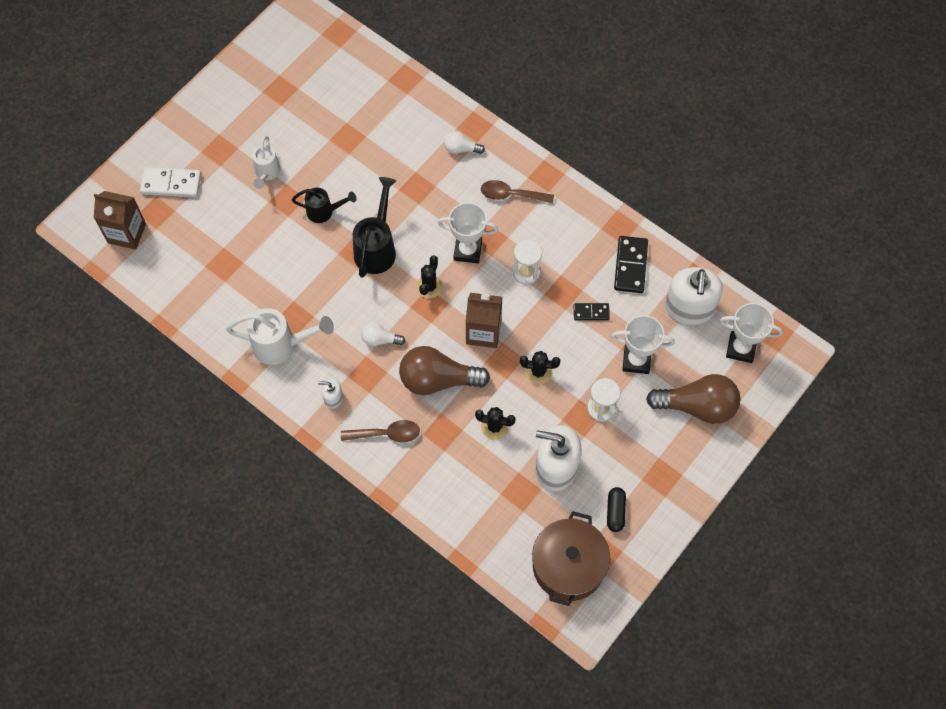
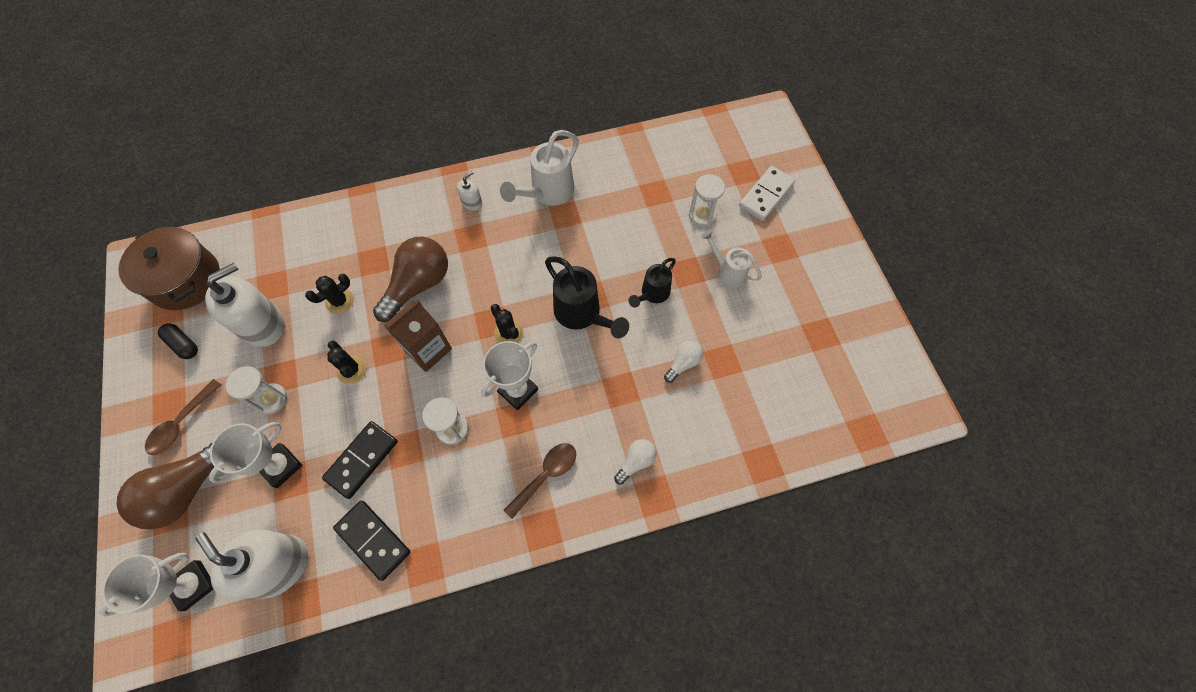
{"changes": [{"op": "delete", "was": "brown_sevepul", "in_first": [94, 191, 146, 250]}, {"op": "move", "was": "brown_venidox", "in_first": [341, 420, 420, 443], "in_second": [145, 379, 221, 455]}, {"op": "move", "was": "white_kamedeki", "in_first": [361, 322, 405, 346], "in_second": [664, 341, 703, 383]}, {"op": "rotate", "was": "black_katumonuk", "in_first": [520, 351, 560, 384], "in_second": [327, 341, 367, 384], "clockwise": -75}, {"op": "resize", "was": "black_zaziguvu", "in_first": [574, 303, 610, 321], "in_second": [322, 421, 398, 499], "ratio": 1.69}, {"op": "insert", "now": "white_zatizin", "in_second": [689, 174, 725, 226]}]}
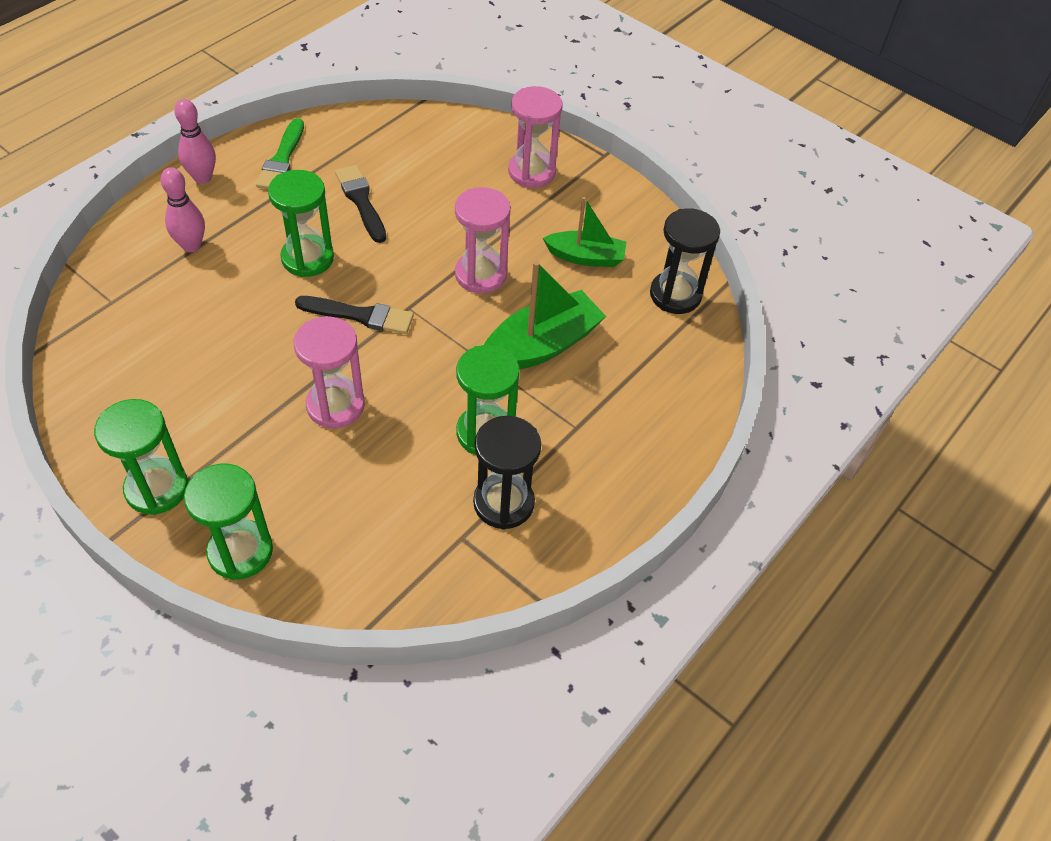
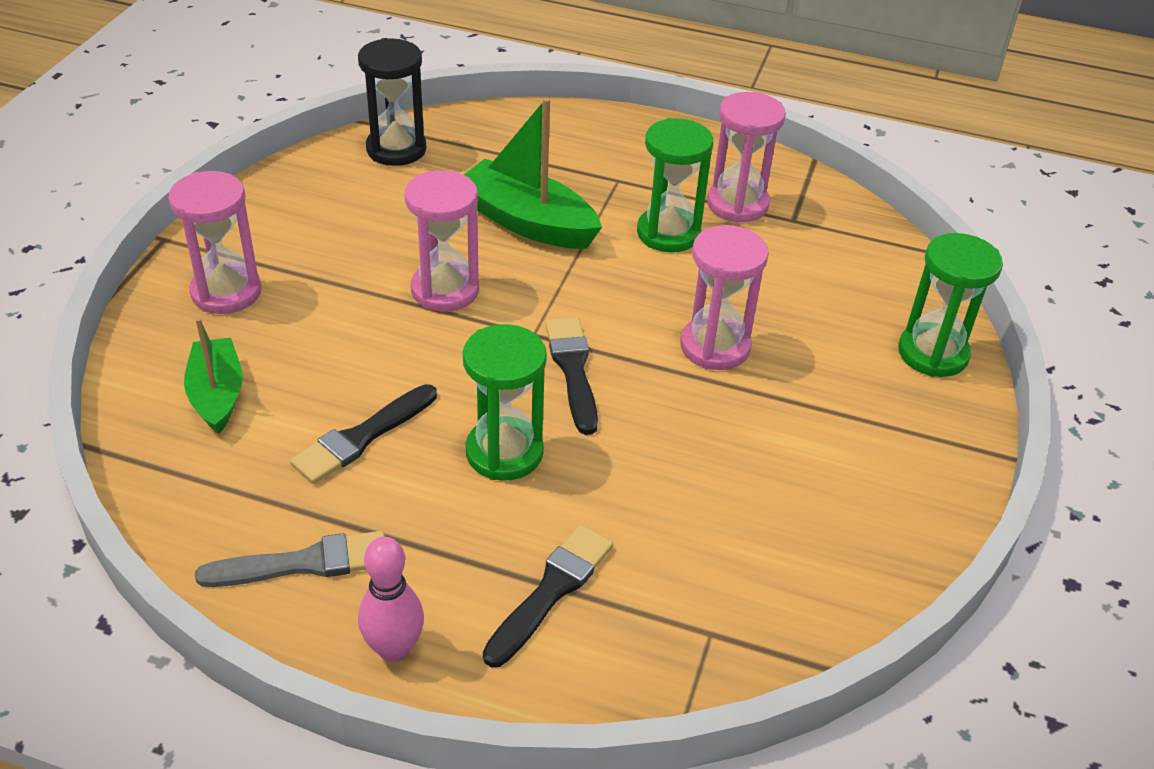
{"changes": [{"op": "delete", "was": "green_zatizin", "in_first": [94, 399, 188, 515]}, {"op": "replace", "was": "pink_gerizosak", "now": "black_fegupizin", "in_first": [160, 167, 205, 252], "in_second": [483, 525, 613, 667]}, {"op": "recolor", "was": "green_fegupizin", "now": "grey_fegupizin", "in_first": [256, 118, 304, 189], "in_second": [195, 531, 385, 587]}, {"op": "recolor", "was": "black_zatizin", "now": "pink_zatizin", "in_first": [473, 416, 541, 530], "in_second": [707, 92, 786, 223]}, {"op": "move", "was": "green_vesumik", "in_first": [543, 197, 626, 267], "in_second": [184, 317, 243, 434]}]}
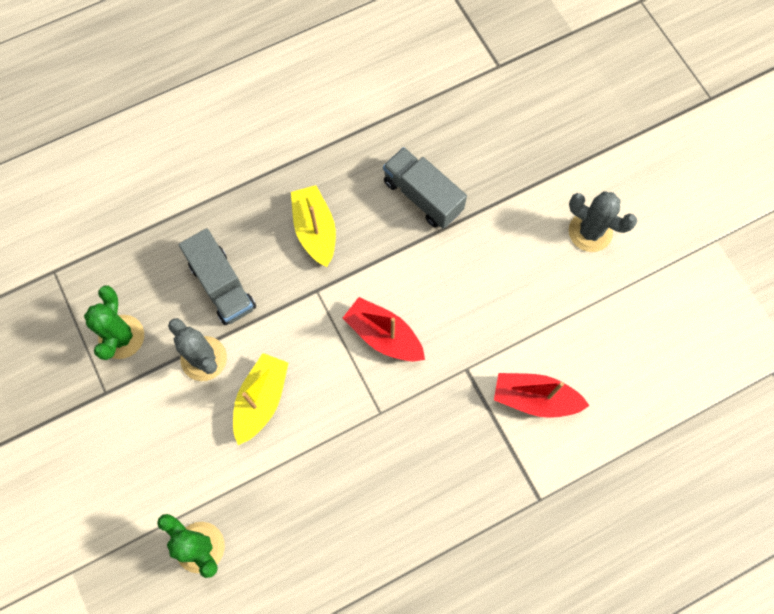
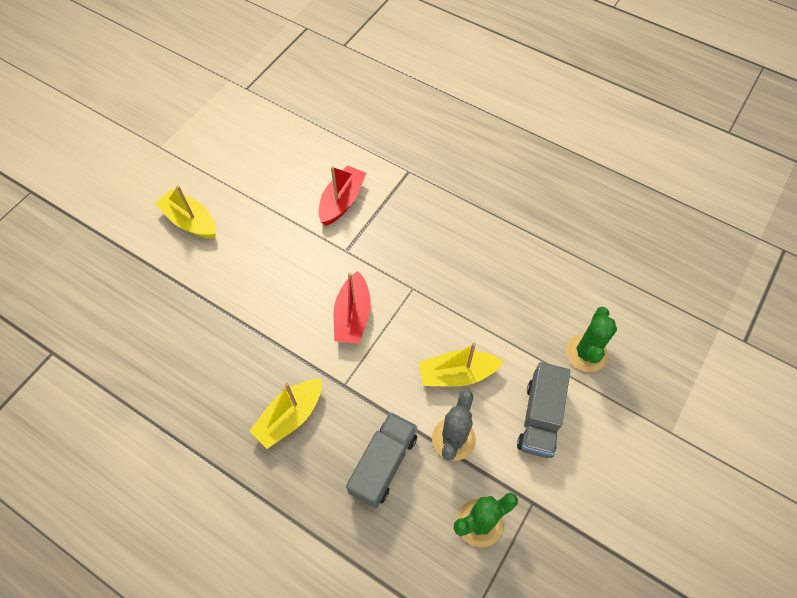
{"changes": [{"op": "move", "was": "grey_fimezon", "in_first": [383, 147, 467, 229], "in_second": [517, 362, 570, 458]}, {"op": "rotate", "was": "red_vesumik", "in_first": [494, 373, 590, 418], "in_second": [318, 165, 366, 226], "clockwise": -135}, {"op": "replace", "was": "grey_katumonuk", "now": "yellow_vesumik", "in_first": [569, 191, 637, 252], "in_second": [155, 185, 216, 238]}]}
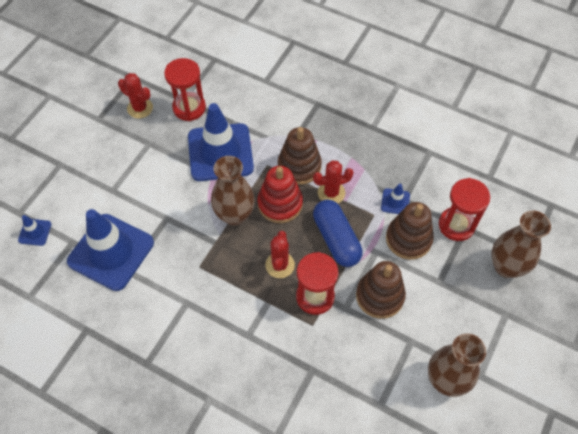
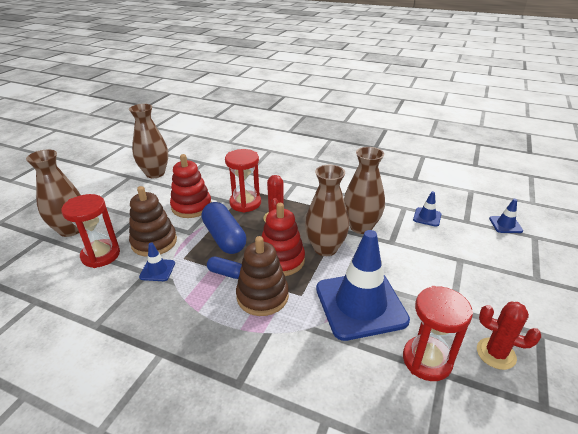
{"changes": [{"op": "resize", "was": "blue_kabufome", "in_first": [67, 209, 154, 291], "in_second": [413, 191, 441, 227], "ratio": 0.42}, {"op": "replace", "was": "red_katumonuk", "now": "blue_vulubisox", "in_first": [313, 161, 353, 203], "in_second": [207, 257, 242, 279]}, {"op": "recolor", "was": "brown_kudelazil", "now": "red_kudelazil", "in_first": [356, 261, 406, 319], "in_second": [170, 154, 211, 218]}, {"op": "insert", "now": "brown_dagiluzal", "in_second": [344, 147, 385, 234]}]}
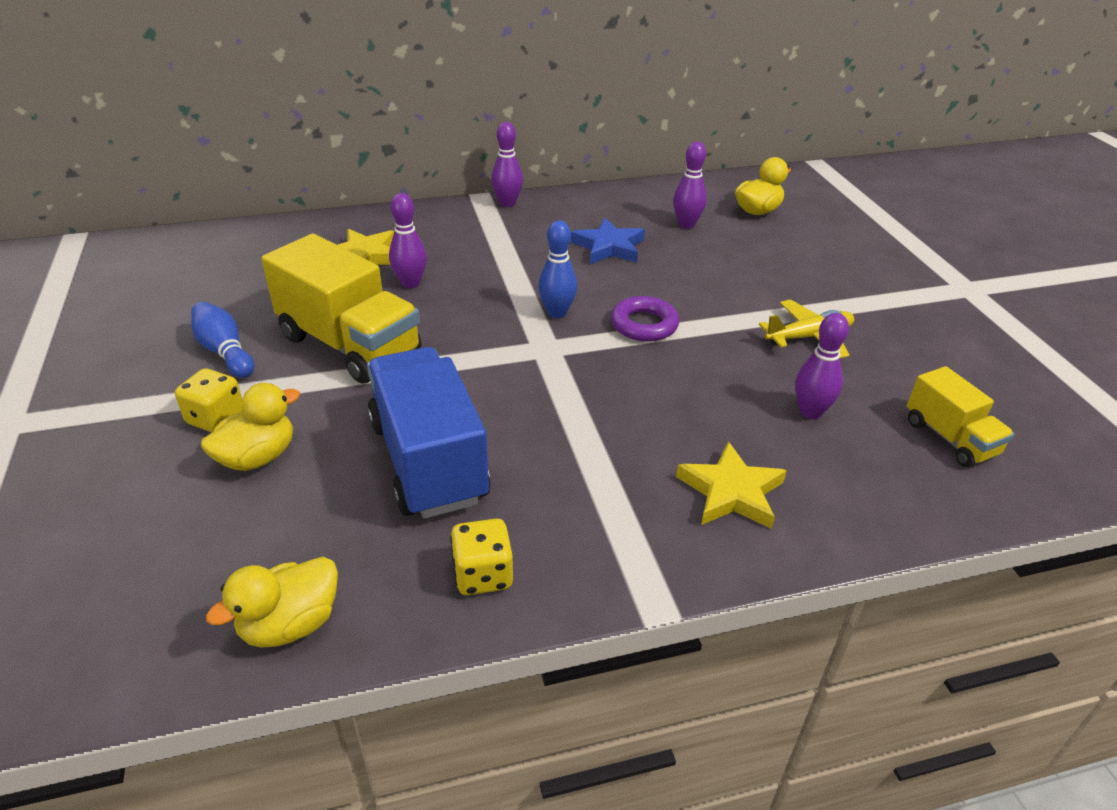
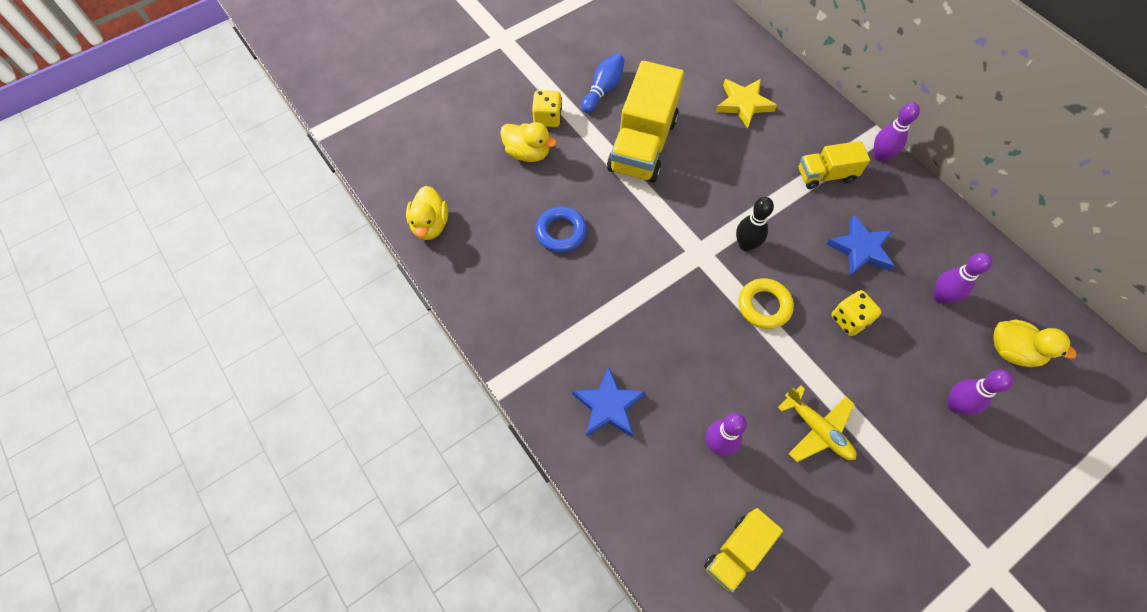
{"changes": [{"op": "rotate", "was": "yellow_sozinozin", "in_first": [206, 557, 338, 648], "in_second": [406, 186, 448, 240], "clockwise": -120}, {"op": "replace", "was": "blue_fimezon", "now": "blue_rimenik", "in_first": [367, 347, 491, 519], "in_second": [535, 206, 587, 253]}, {"op": "move", "was": "purple_gerizosak", "in_first": [389, 193, 427, 288], "in_second": [947, 370, 1013, 415]}, {"op": "move", "was": "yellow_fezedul", "in_first": [450, 519, 513, 595], "in_second": [831, 290, 882, 336]}, {"op": "recolor", "was": "blue_gerizosak", "now": "black_gerizosak", "in_first": [538, 220, 577, 318], "in_second": [736, 197, 774, 251]}, {"op": "recolor", "was": "purple_rimenik", "now": "yellow_rimenik", "in_first": [611, 296, 679, 342], "in_second": [738, 278, 794, 329]}, {"op": "recolor", "was": "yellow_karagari", "now": "blue_karagari", "in_first": [676, 441, 787, 529], "in_second": [572, 366, 646, 437]}, {"op": "insert", "now": "yellow_fimezon", "in_second": [798, 141, 870, 189]}]}
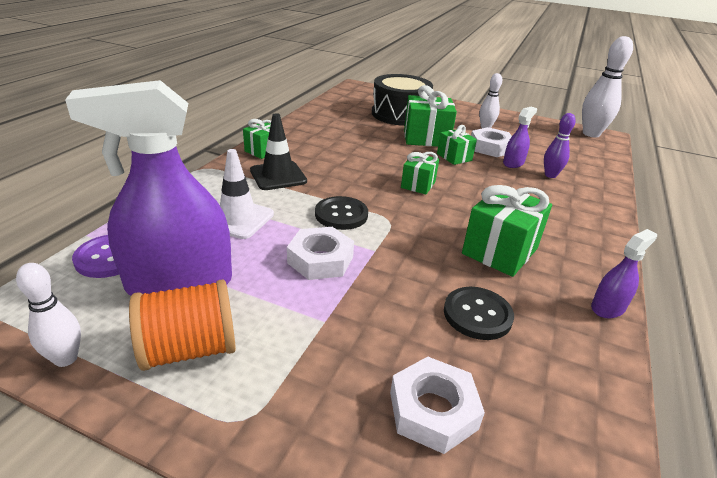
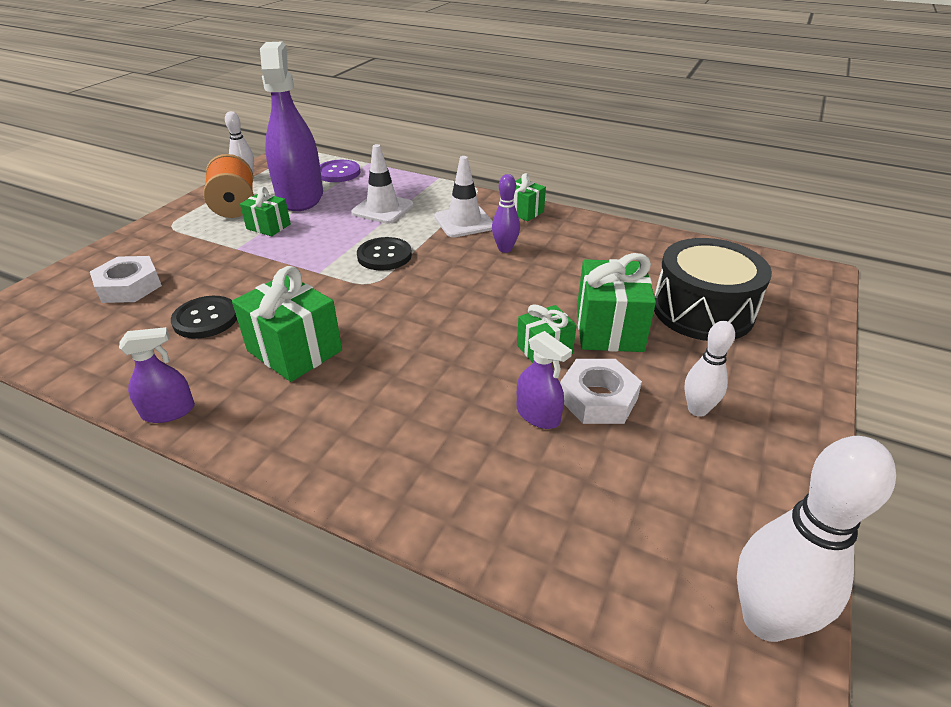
{"changes": [{"op": "recolor", "was": "black_kabufome", "now": "white_kabufome", "in_first": [250, 113, 307, 190], "in_second": [434, 156, 493, 237]}, {"op": "delete", "was": "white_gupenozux", "in_first": [287, 227, 354, 280]}, {"op": "move", "was": "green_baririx", "in_first": [401, 152, 439, 194], "in_second": [240, 187, 291, 236]}, {"op": "move", "was": "purple_gerizosak", "in_first": [544, 113, 576, 178], "in_second": [492, 174, 520, 253]}, {"op": "rotate", "was": "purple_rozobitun", "in_first": [591, 229, 657, 318], "in_second": [119, 327, 195, 423], "clockwise": -75}]}
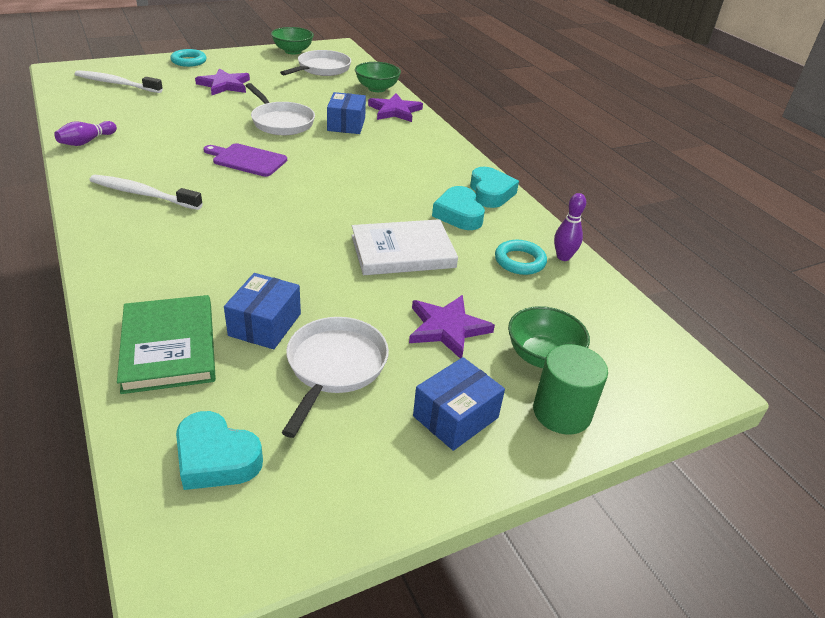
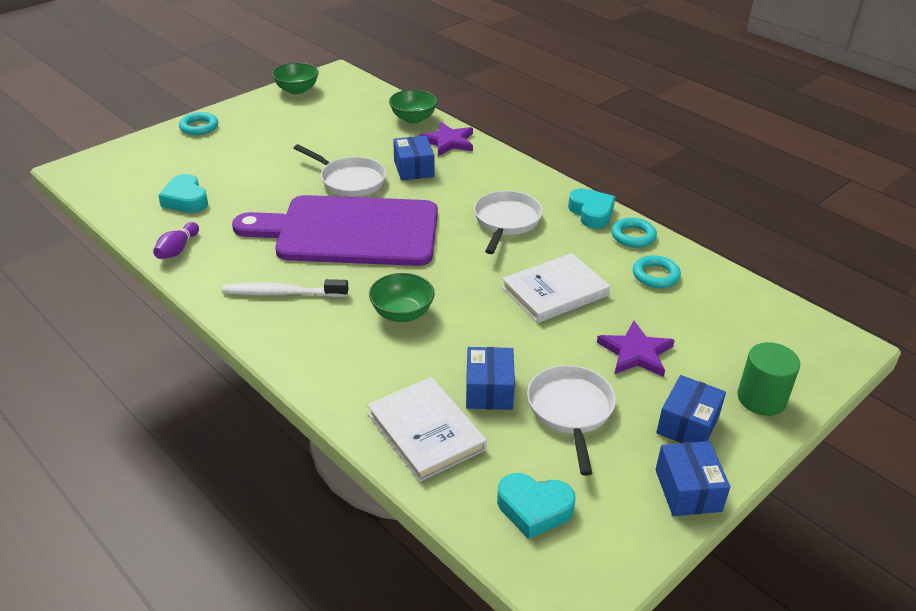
{"changes": [{"op": "delete", "was": "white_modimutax", "in_first": [75, 70, 163, 93]}, {"op": "recolor", "was": "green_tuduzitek", "now": "white_tuduzitek", "in_first": [117, 295, 216, 394], "in_second": [367, 377, 487, 482]}, {"op": "delete", "was": "purple_karagari", "in_first": [195, 68, 250, 95]}, {"op": "resize", "was": "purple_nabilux", "in_first": [203, 143, 287, 177], "in_second": [232, 195, 438, 266], "ratio": 2.36}, {"op": "move", "was": "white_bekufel", "in_first": [280, 50, 351, 76], "in_second": [474, 191, 543, 254]}, {"op": "move", "was": "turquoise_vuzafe", "in_first": [432, 186, 485, 230], "in_second": [158, 174, 208, 213]}, {"op": "move", "was": "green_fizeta", "in_first": [508, 306, 590, 368], "in_second": [369, 273, 435, 322]}, {"op": "delete", "was": "purple_gerizosak", "in_first": [554, 193, 586, 261]}, {"op": "insert", "now": "turquoise_rimenik", "in_second": [612, 218, 657, 248]}, {"op": "insert", "now": "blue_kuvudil", "in_second": [655, 441, 730, 516]}]}
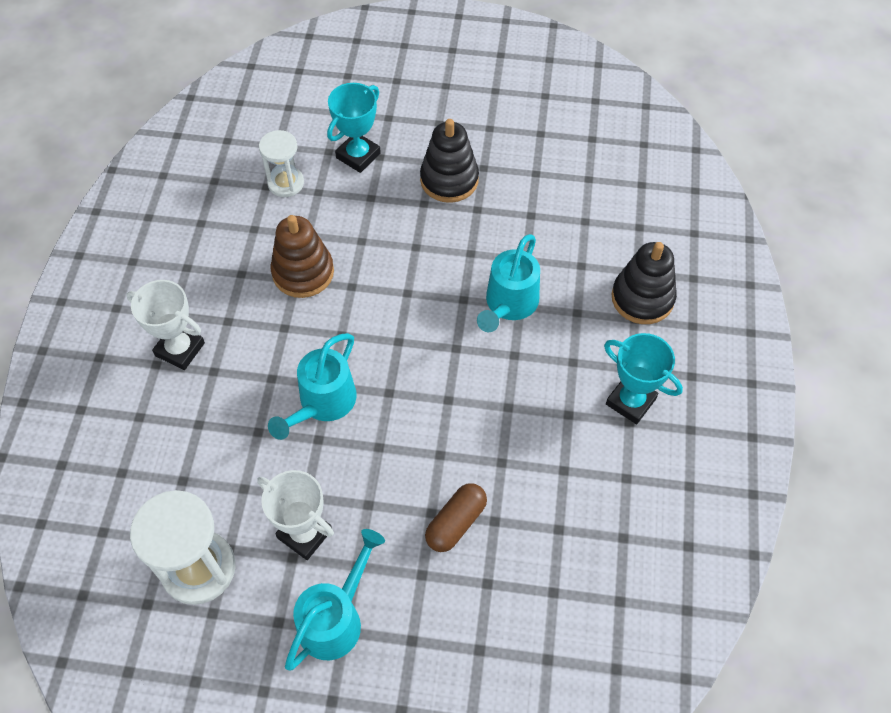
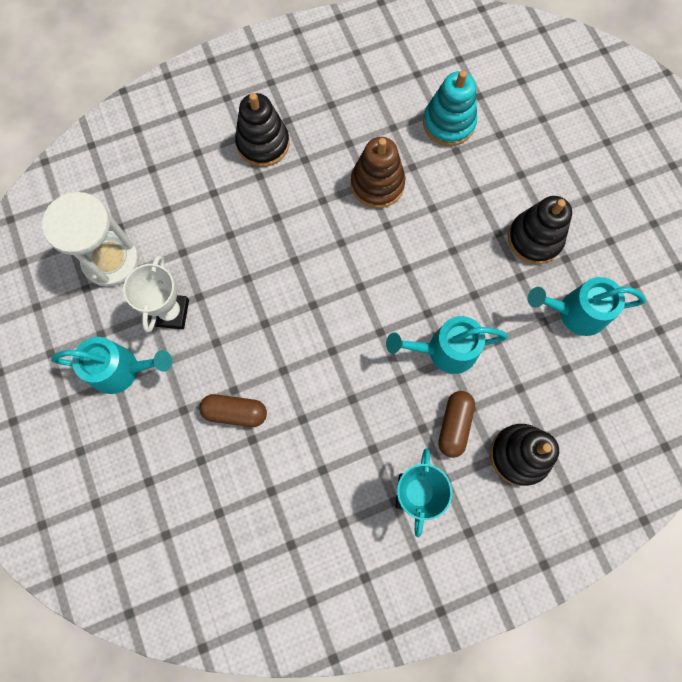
{"changes": [{"op": "replace", "was": "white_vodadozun", "now": "black_kudelazil", "in_first": [126, 280, 205, 370], "in_second": [235, 93, 289, 167]}, {"op": "replace", "was": "white_zatizin", "now": "turquoise_kudelazil", "in_first": [259, 130, 304, 197], "in_second": [423, 70, 477, 146]}, {"op": "move", "was": "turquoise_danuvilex", "in_first": [268, 333, 357, 440], "in_second": [528, 277, 646, 336]}, {"op": "delete", "was": "turquoise_vodadozun", "in_first": [327, 83, 381, 173]}, {"op": "insert", "now": "brown_vulubisox", "in_second": [438, 391, 475, 458]}]}
